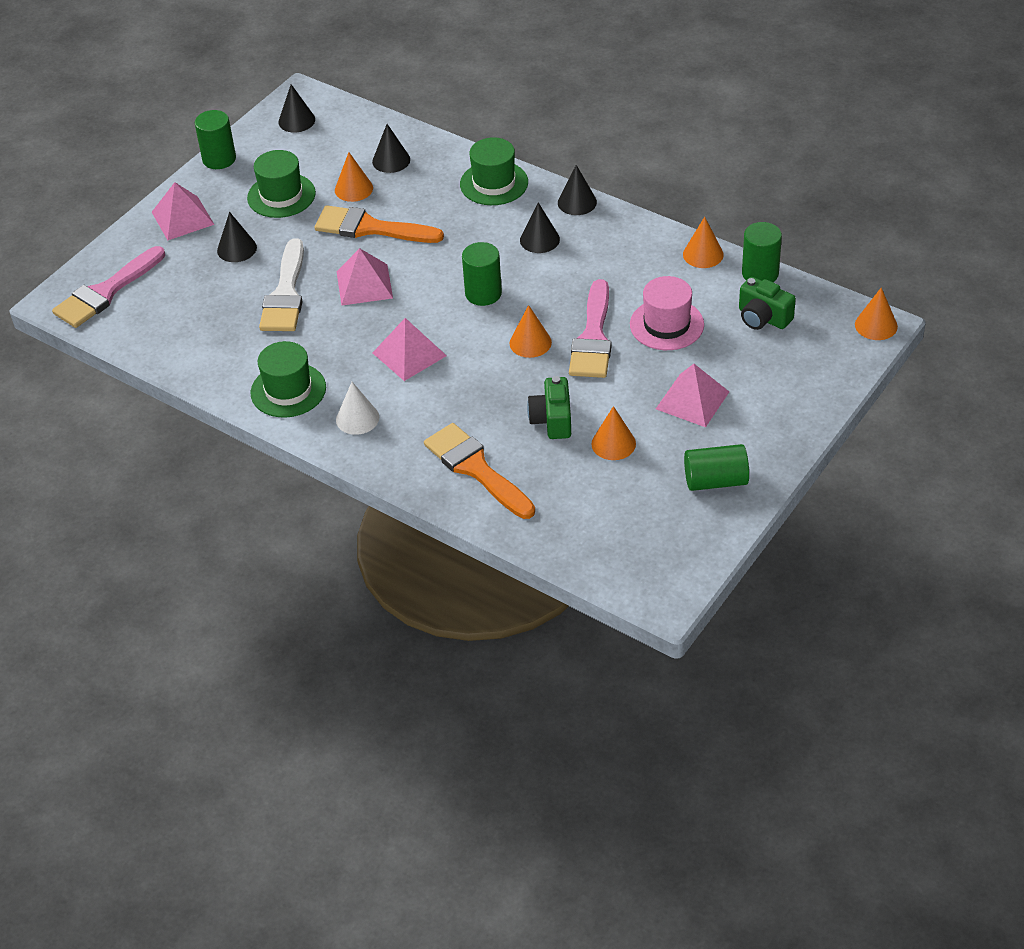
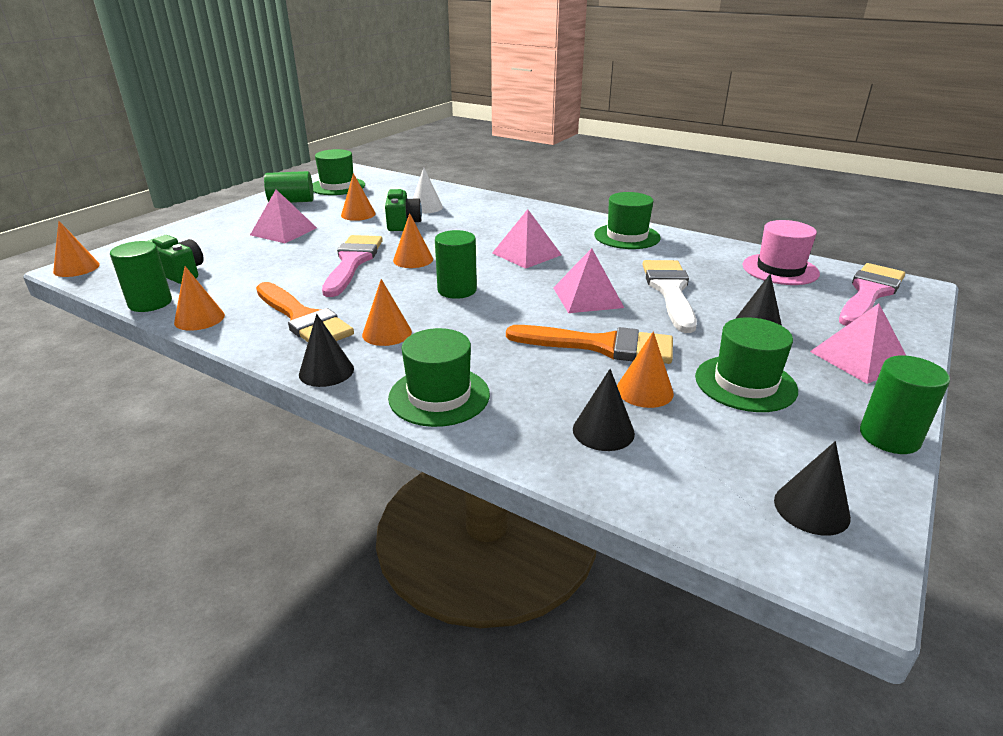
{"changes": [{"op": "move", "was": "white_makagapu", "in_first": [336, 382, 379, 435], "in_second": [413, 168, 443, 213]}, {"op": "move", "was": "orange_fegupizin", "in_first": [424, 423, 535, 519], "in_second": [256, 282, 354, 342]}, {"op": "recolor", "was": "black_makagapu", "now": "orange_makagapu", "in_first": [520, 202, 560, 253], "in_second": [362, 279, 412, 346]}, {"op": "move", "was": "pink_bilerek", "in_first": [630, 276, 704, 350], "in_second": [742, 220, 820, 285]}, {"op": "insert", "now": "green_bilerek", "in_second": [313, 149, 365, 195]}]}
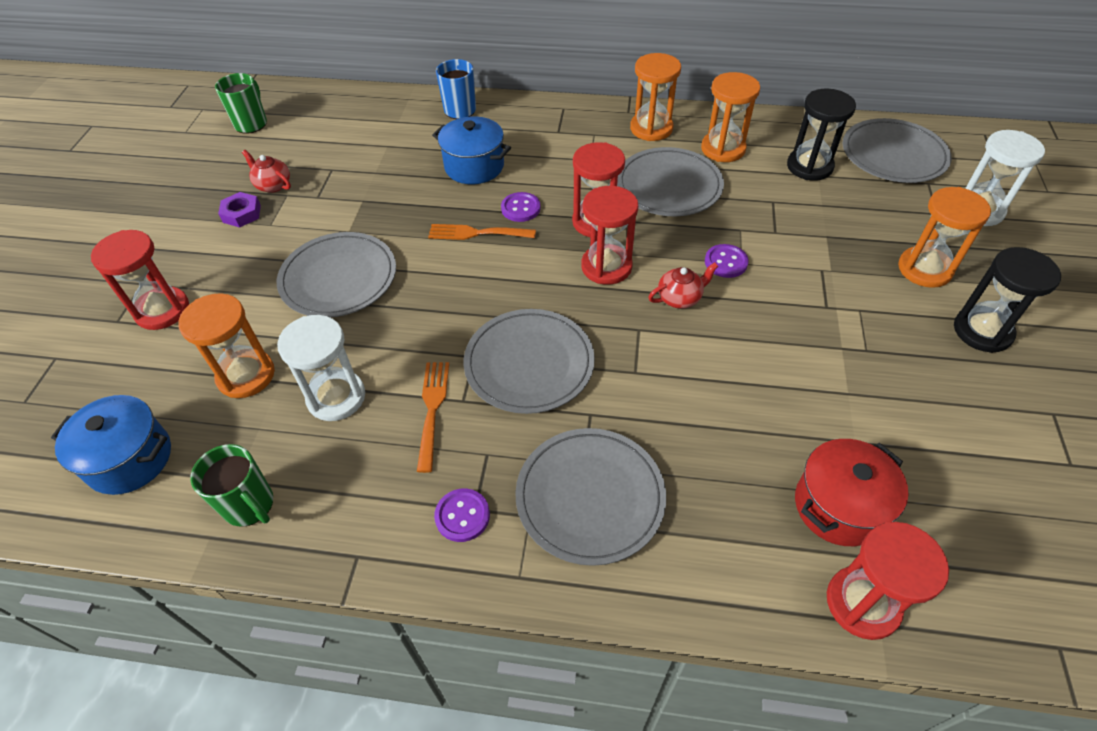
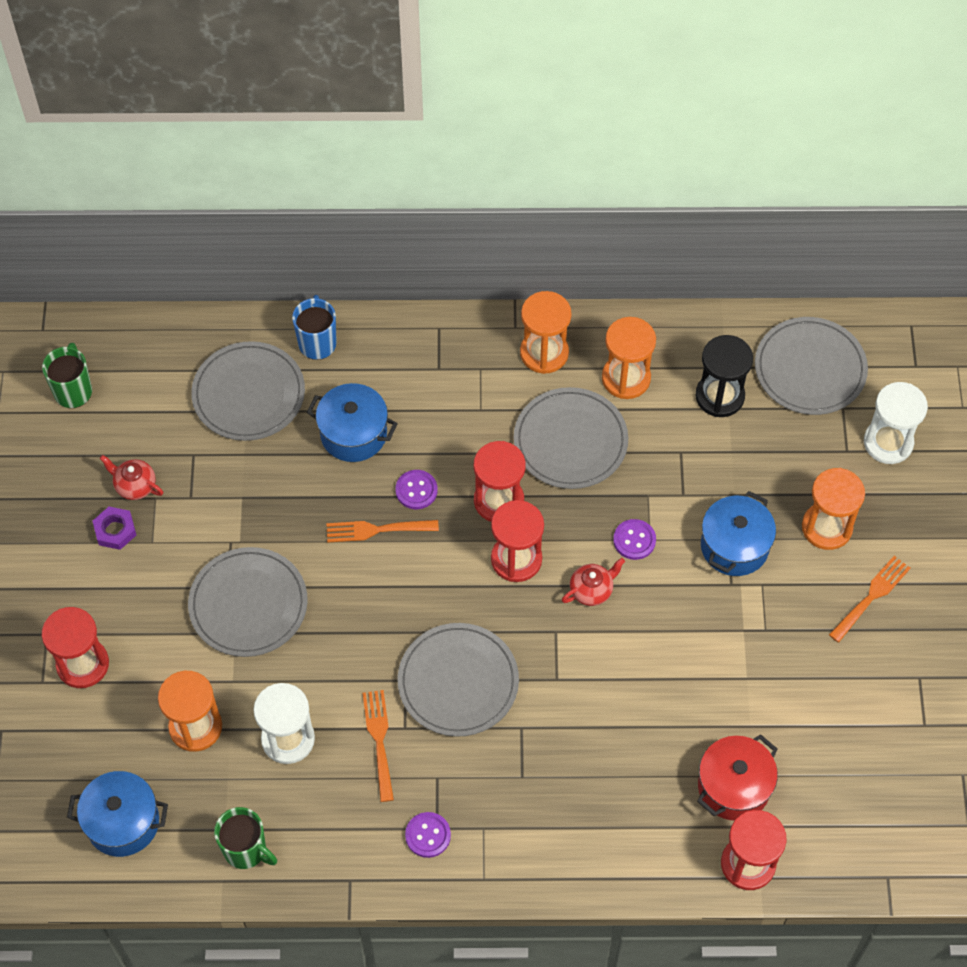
{"changes": [{"op": "move", "was": "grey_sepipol", "in_first": [515, 428, 666, 566], "in_second": [191, 341, 305, 441]}, {"op": "replace", "was": "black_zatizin", "now": "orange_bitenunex", "in_first": [954, 247, 1061, 353], "in_second": [829, 556, 911, 643]}, {"op": "insert", "now": "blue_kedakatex", "in_second": [701, 491, 776, 576]}]}
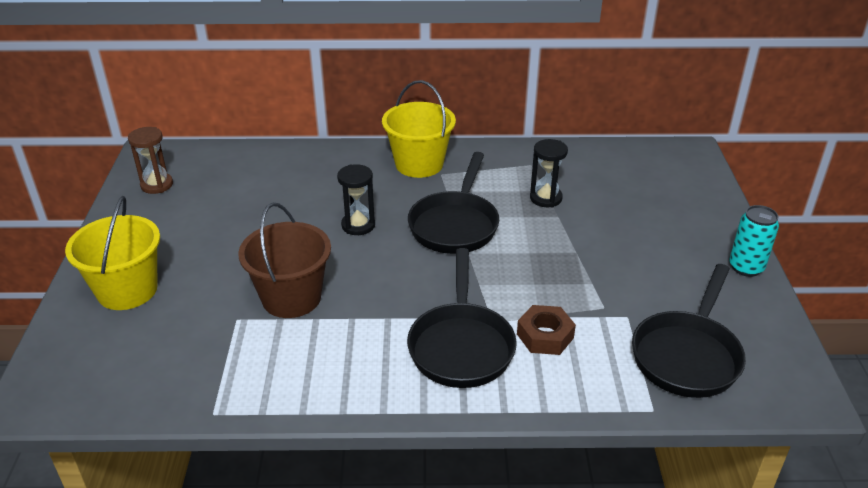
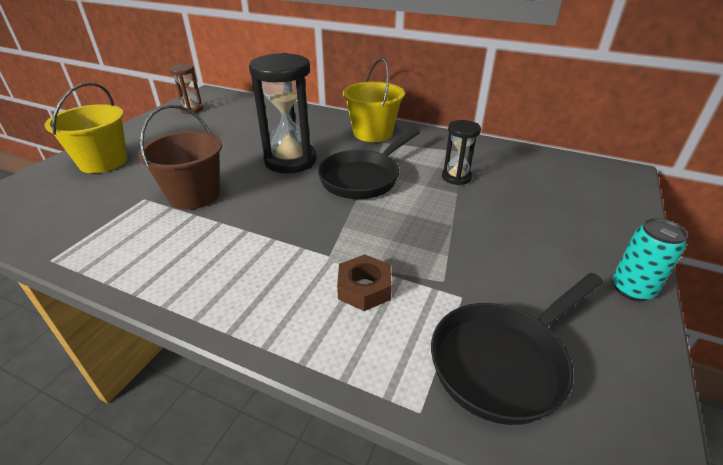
{"changes": [{"op": "resize", "was": "black_zatizin", "in_first": [337, 164, 375, 235], "in_second": [249, 53, 317, 173], "ratio": 1.87}, {"op": "delete", "was": "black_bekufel", "in_first": [407, 248, 517, 388]}]}
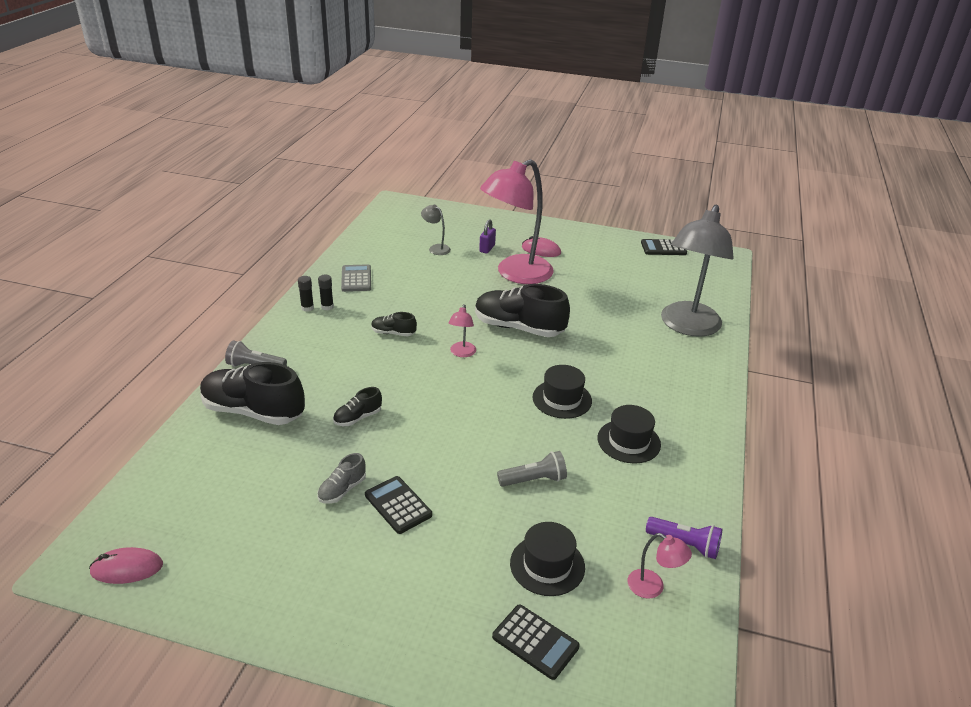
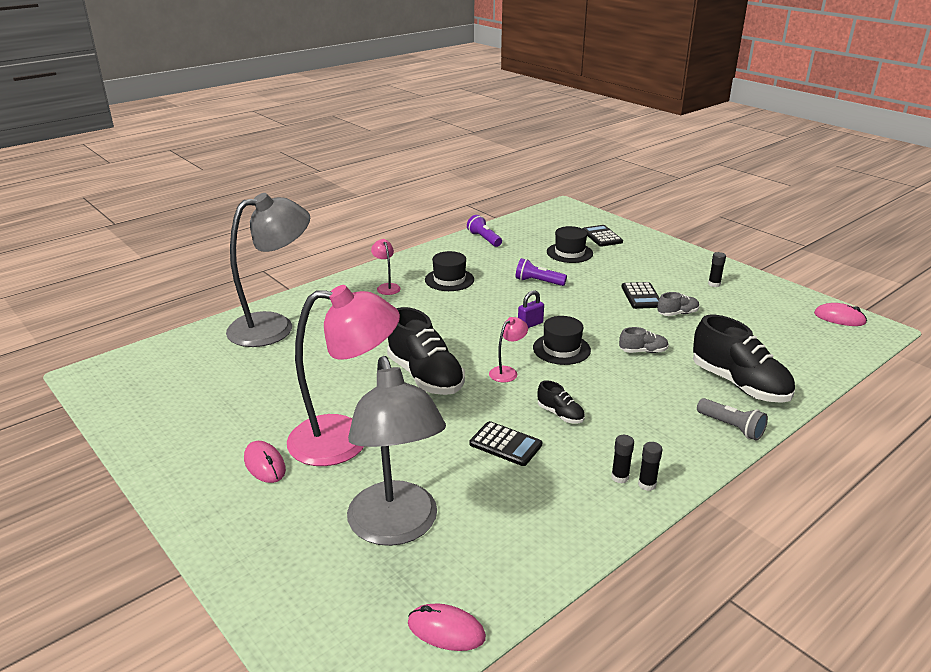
{"changes": [{"op": "recolor", "was": "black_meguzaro", "now": "grey_meguzaro", "in_first": [333, 387, 382, 426], "in_second": [619, 327, 669, 353]}, {"op": "delete", "was": "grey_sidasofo", "in_first": [341, 264, 371, 292]}, {"op": "resize", "was": "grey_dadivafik", "in_first": [421, 205, 451, 255], "in_second": [347, 356, 446, 546], "ratio": 2.48}, {"op": "move", "was": "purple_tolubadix", "in_first": [479, 219, 496, 254], "in_second": [518, 290, 544, 328]}, {"op": "recolor", "was": "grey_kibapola", "now": "purple_kibapola", "in_first": [497, 451, 567, 487], "in_second": [516, 258, 567, 286]}, {"op": "move", "was": "black_bilerek", "in_first": [533, 365, 592, 419], "in_second": [533, 316, 591, 365]}, {"op": "move", "was": "pink_dadivafik", "in_first": [627, 533, 692, 599], "in_second": [371, 239, 401, 295]}, {"op": "move", "was": "black_sidasofo", "in_first": [641, 239, 687, 255], "in_second": [470, 421, 542, 466]}, {"op": "insert", "now": "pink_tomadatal", "in_second": [408, 603, 486, 651]}, {"op": "insert", "now": "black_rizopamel", "in_second": [708, 252, 726, 287]}]}
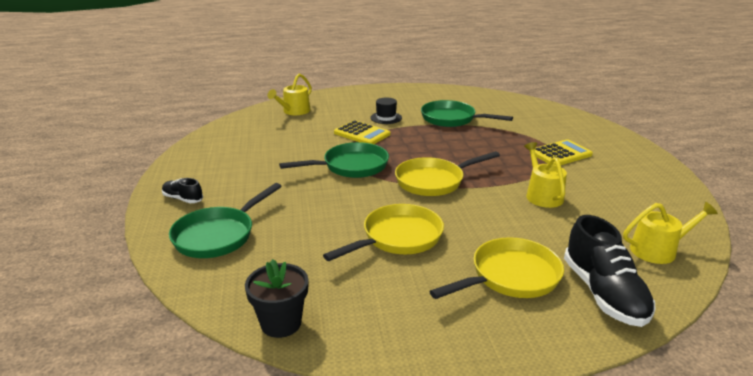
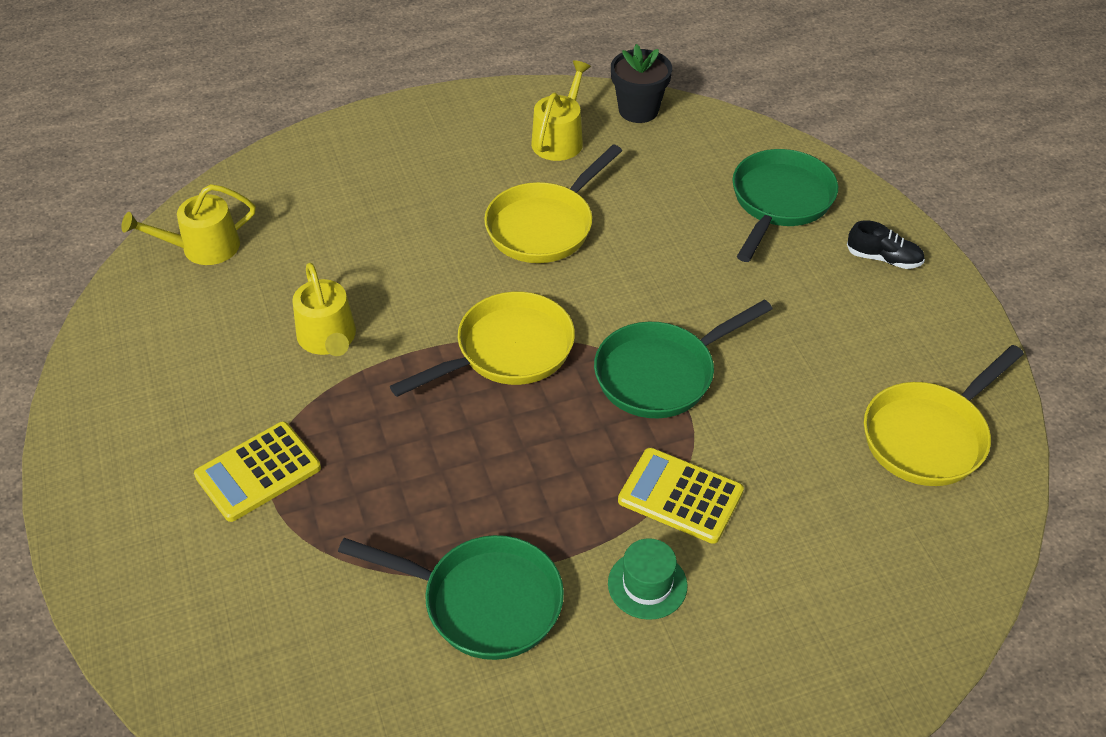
{"changes": [{"op": "move", "was": "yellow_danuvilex", "in_first": [267, 74, 312, 115], "in_second": [531, 60, 591, 161]}, {"op": "recolor", "was": "black_bilerek", "now": "green_bilerek", "in_first": [370, 97, 402, 124], "in_second": [608, 538, 687, 620]}, {"op": "move", "was": "yellow_bekufel", "in_first": [429, 237, 564, 299], "in_second": [864, 345, 1024, 486]}, {"op": "delete", "was": "black_meguzaro", "in_first": [564, 215, 655, 327]}]}
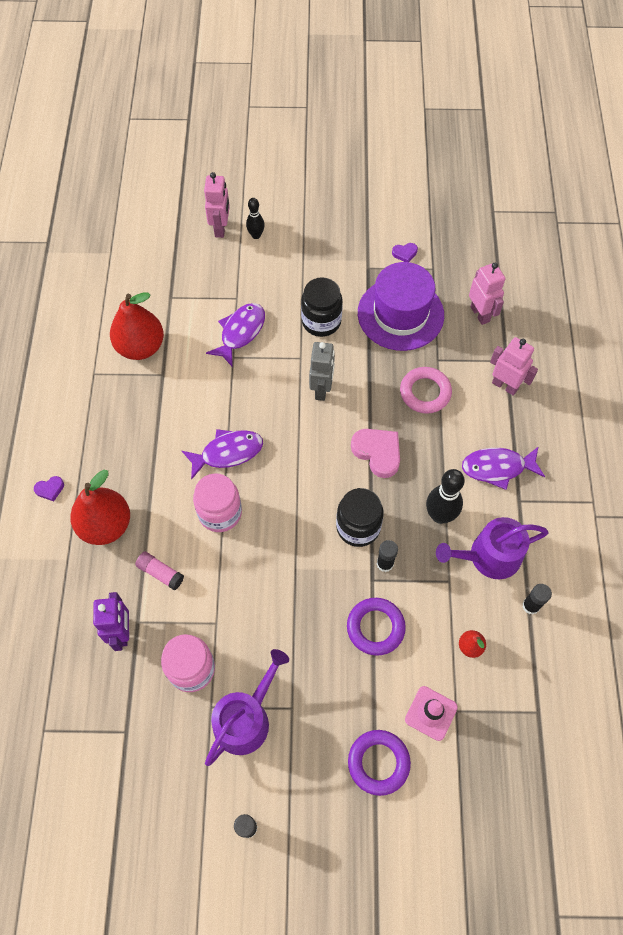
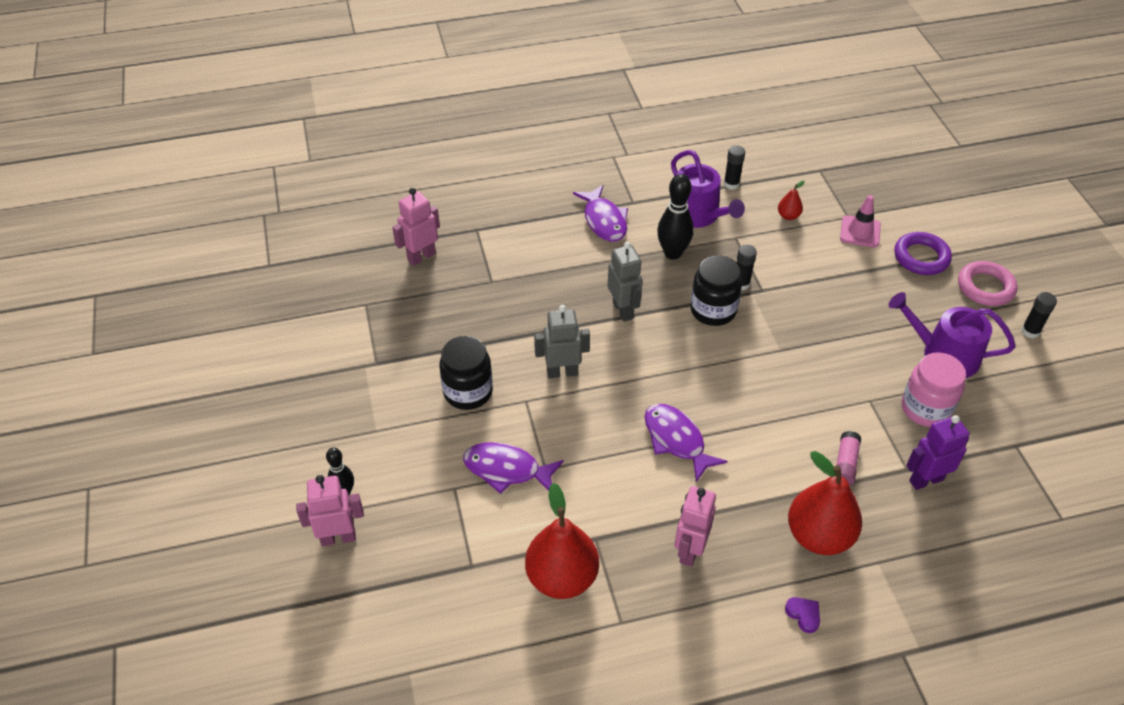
{"changes": [{"op": "delete", "was": "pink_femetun", "in_first": [193, 473, 242, 532]}, {"op": "delete", "was": "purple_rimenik", "in_first": [347, 598, 406, 656]}, {"op": "replace", "was": "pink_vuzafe", "now": "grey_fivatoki", "in_first": [351, 429, 400, 478], "in_second": [608, 242, 643, 322]}, {"op": "delete", "was": "purple_bilerek", "in_first": [358, 262, 444, 351]}, {"op": "delete", "was": "purple_vuzafe", "in_first": [392, 243, 418, 262]}, {"op": "move", "was": "pink_rimenik", "in_first": [400, 367, 452, 414], "in_second": [958, 261, 1018, 306]}, {"op": "move", "was": "pink_fivatoki", "in_first": [490, 337, 538, 396], "in_second": [675, 486, 716, 567]}]}
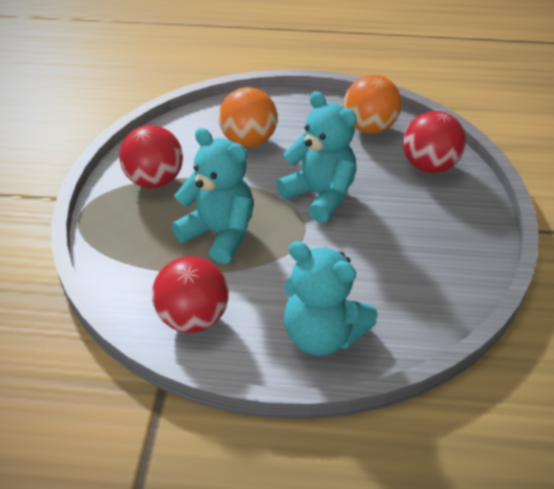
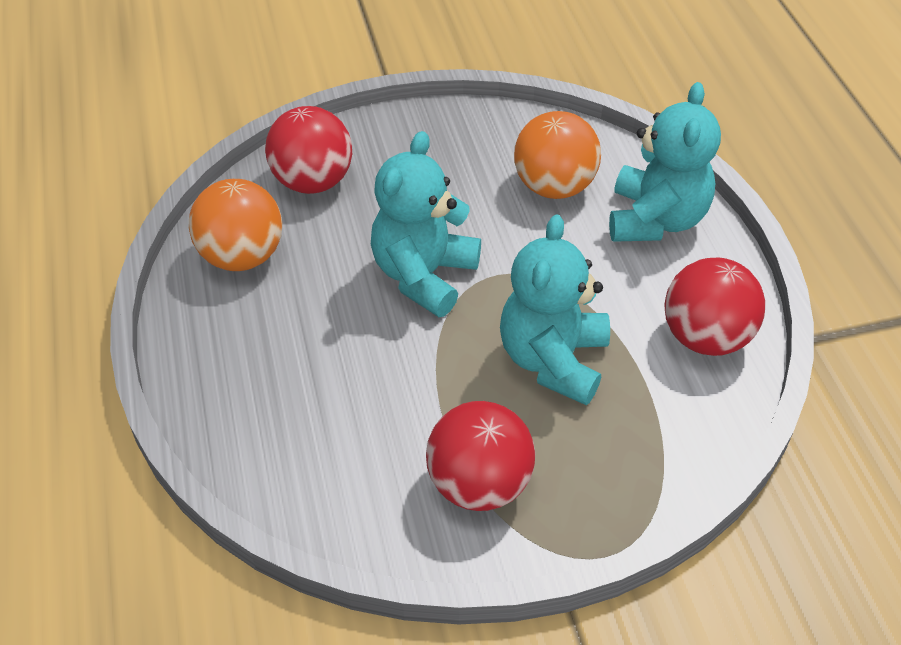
{"changes": [{"op": "move", "was": "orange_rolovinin", "in_first": [219, 87, 278, 147], "in_second": [514, 111, 601, 199]}]}
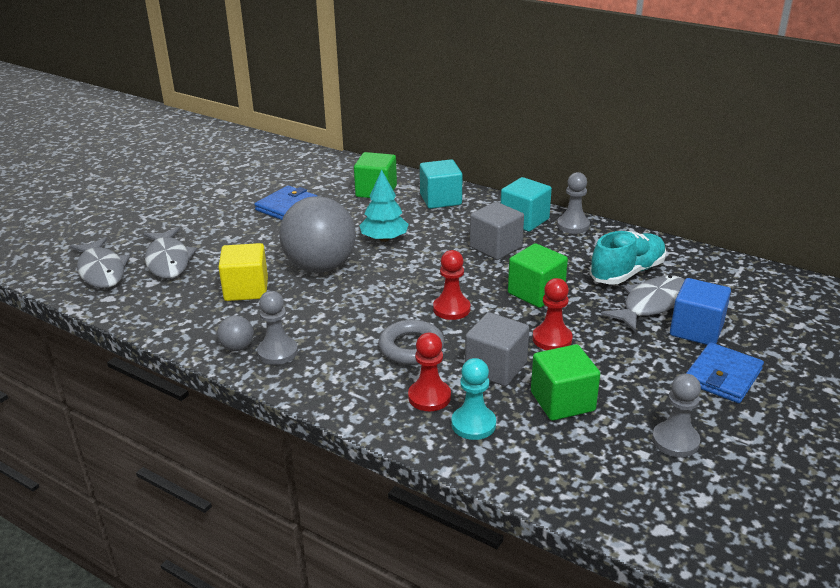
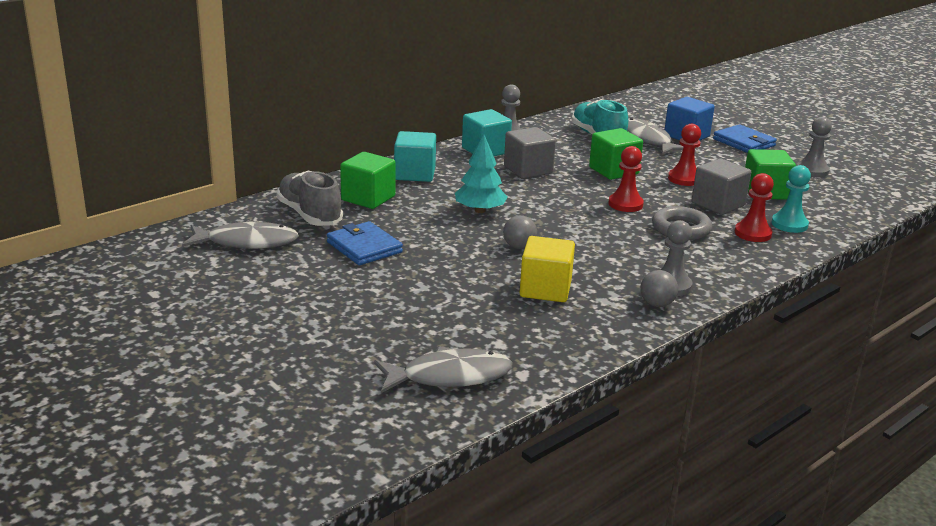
{"changes": [{"op": "move", "was": "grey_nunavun", "in_first": [143, 227, 197, 279], "in_second": [182, 220, 299, 249]}, {"op": "resize", "was": "grey_rolovinin", "in_first": [279, 196, 356, 273], "in_second": [503, 215, 537, 249], "ratio": 0.41}, {"op": "insert", "now": "grey_meguzaro", "in_second": [276, 171, 343, 226]}]}
